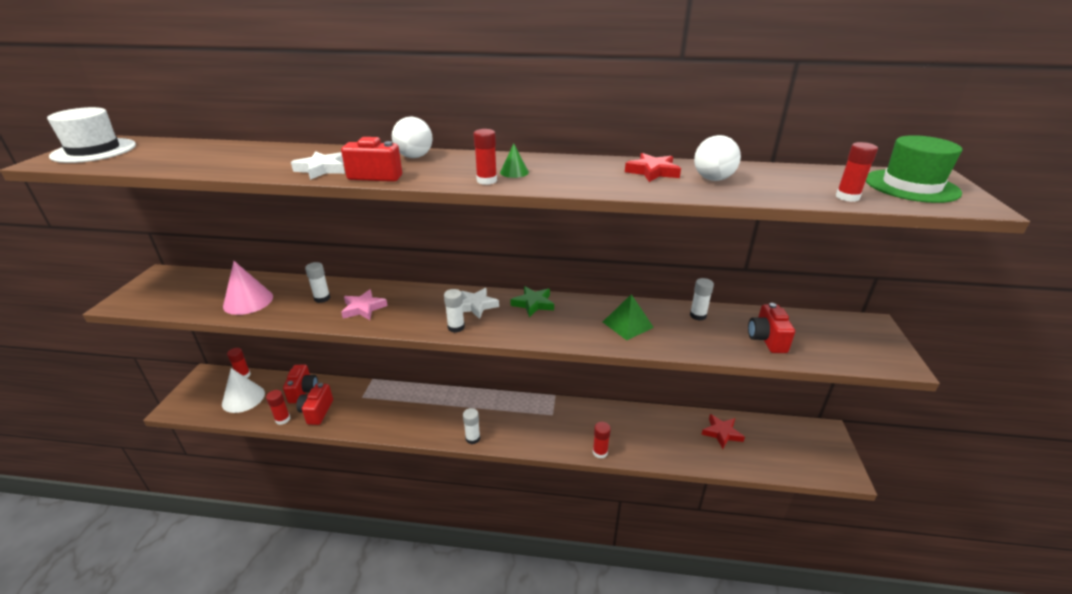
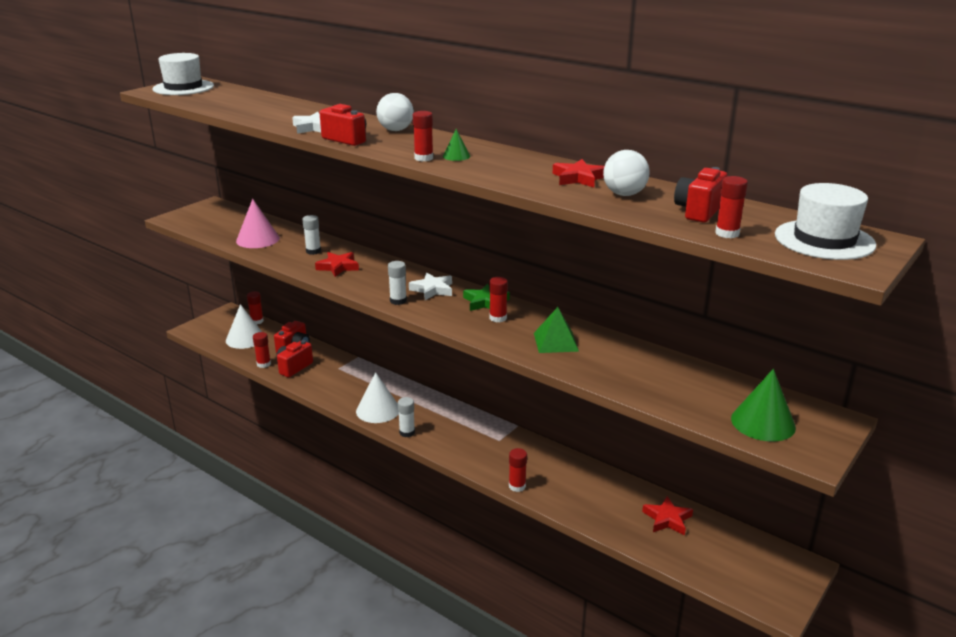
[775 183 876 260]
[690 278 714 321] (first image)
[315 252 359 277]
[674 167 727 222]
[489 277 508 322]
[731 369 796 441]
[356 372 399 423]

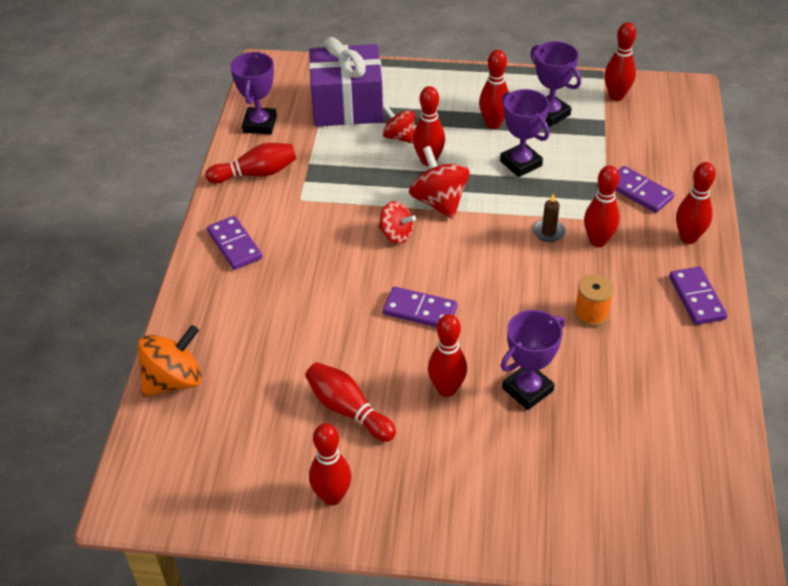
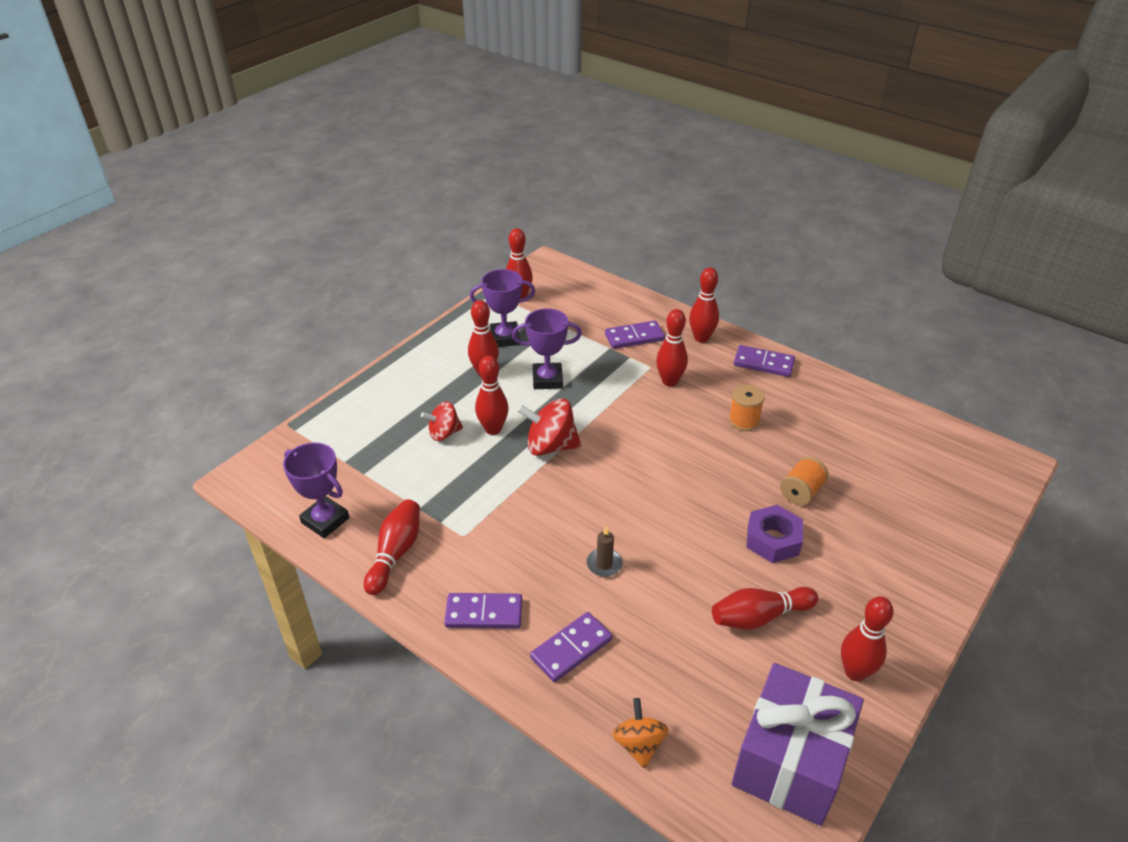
[732 663 864 826]
[586 526 623 577]
[379 201 416 244] (first image)
[530 612 612 682]
[780 457 829 506]
[746 505 803 563]
[612 698 669 769]

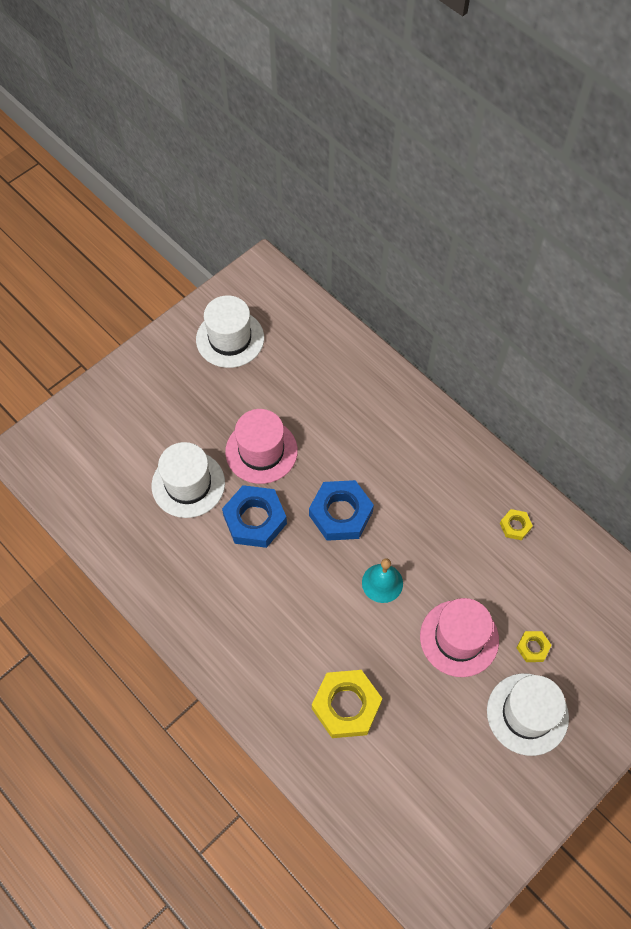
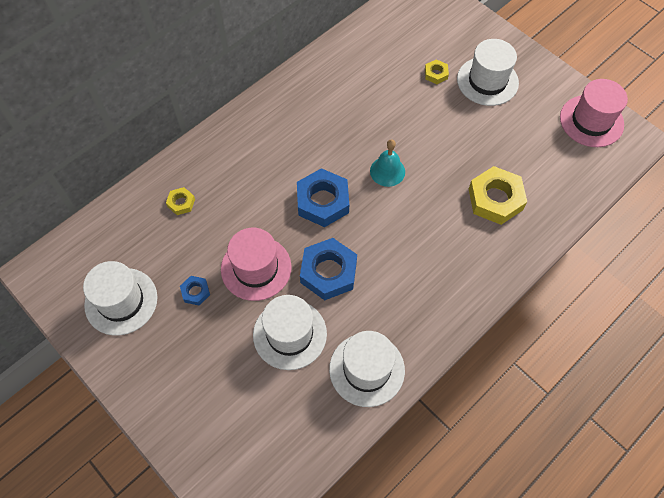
[166 187 195 215]
[560 79 628 147]
[180 276 210 305]
[329 331 405 407]

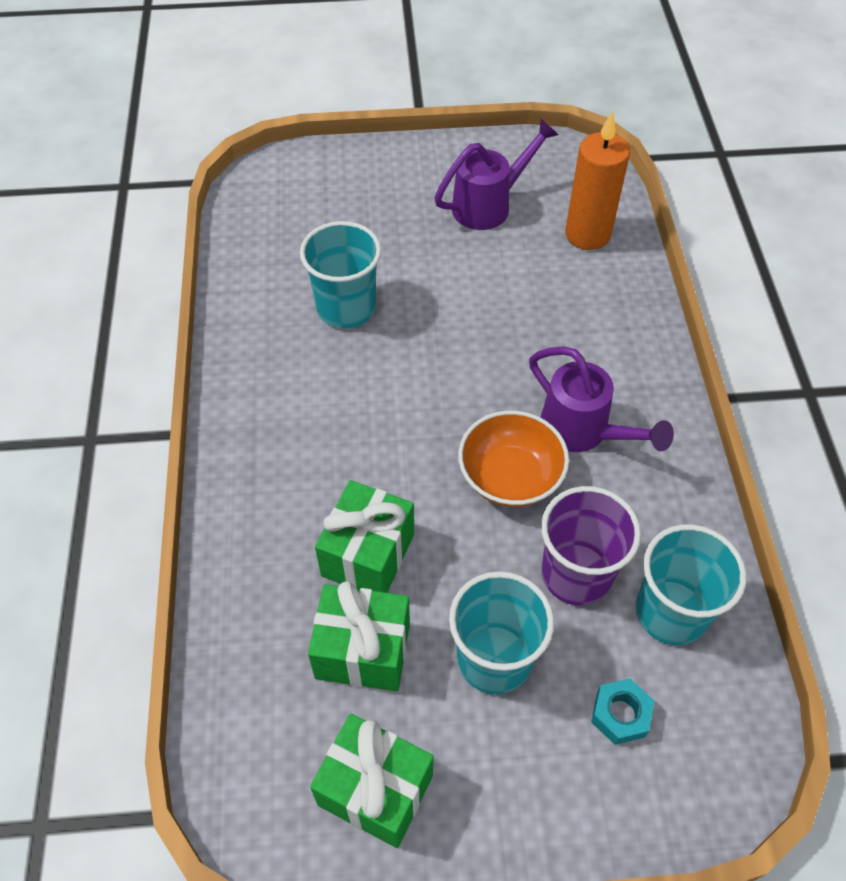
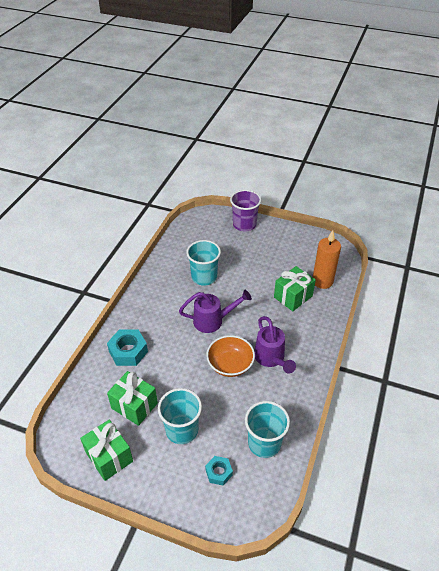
[179 290 252 333]
[274 266 316 311]
[230 190 261 231]
[107 330 148 366]

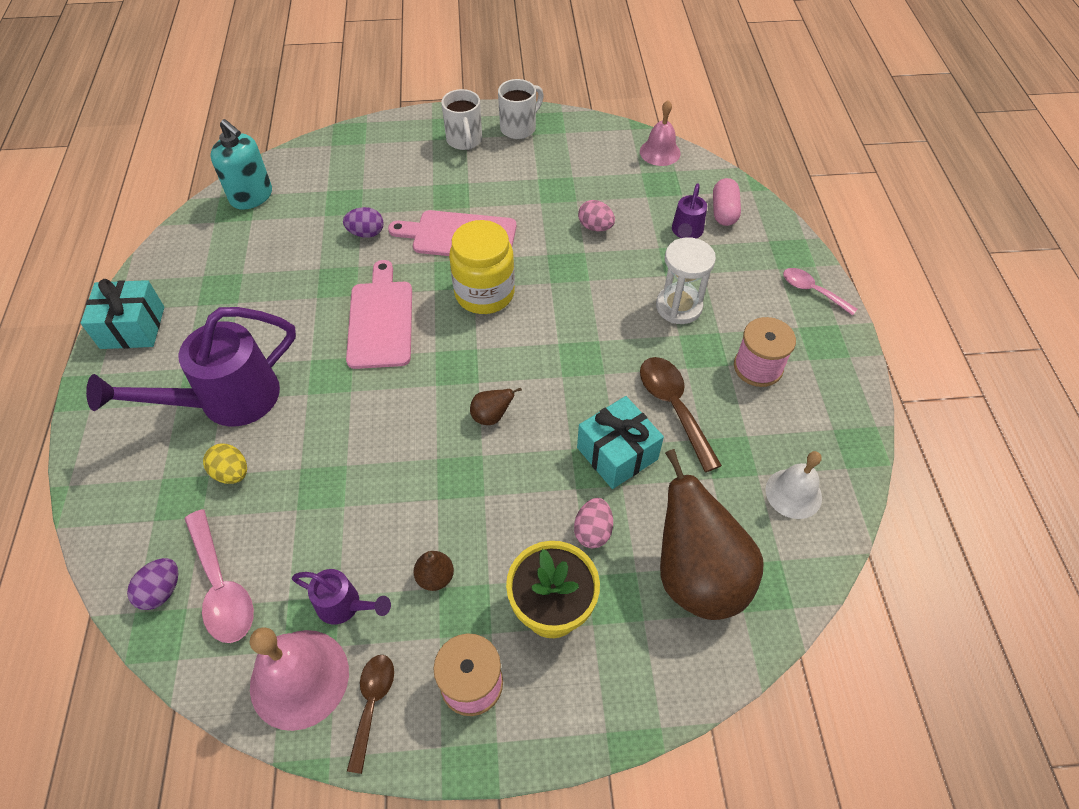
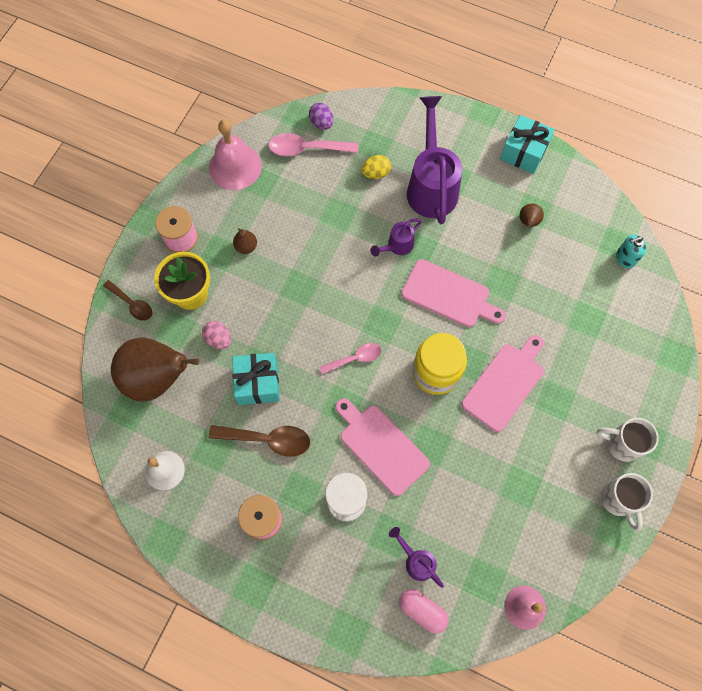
[616 235 647 268]
[578 200 615 231] (first image)
[343 207 384 238] (first image)
[319 343 381 374]
[520 203 544 228]
[371 219 422 257]
[103 280 152 321]
[335 398 430 496]

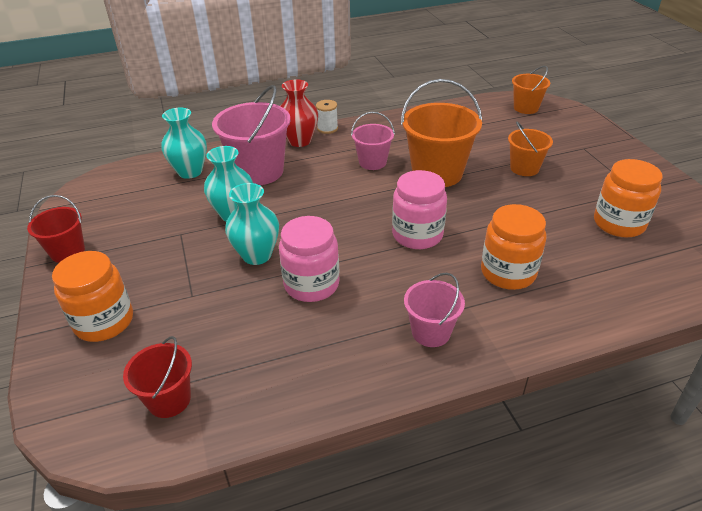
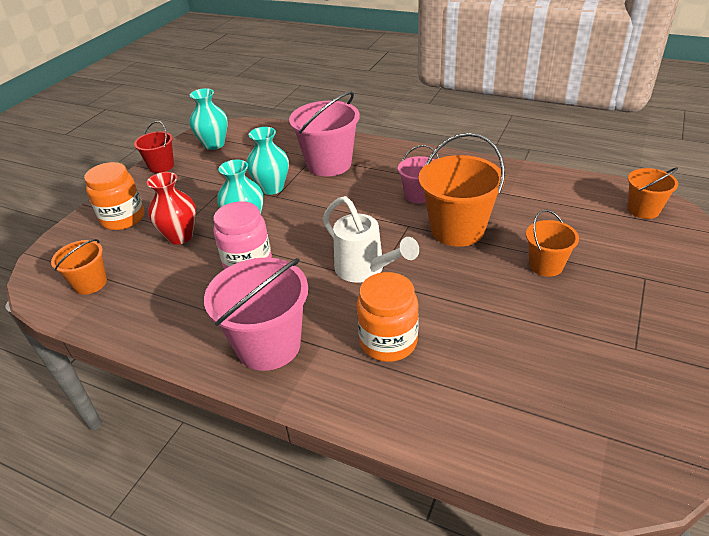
[147 172 196 245]
[316 100 338 134] (first image)
[190 88 228 150]
[594 159 663 237] (first image)
[323 196 419 283]
[204 258 308 371]
[51 239 107 295]

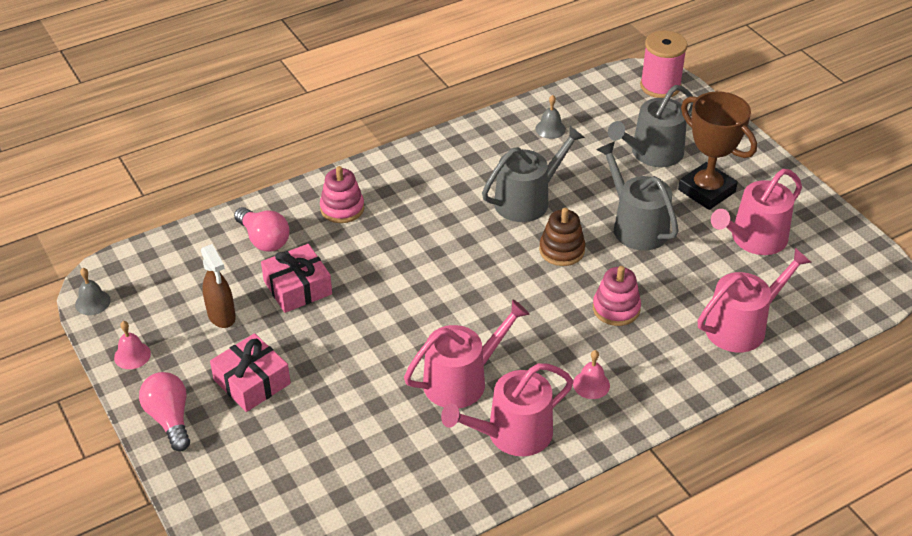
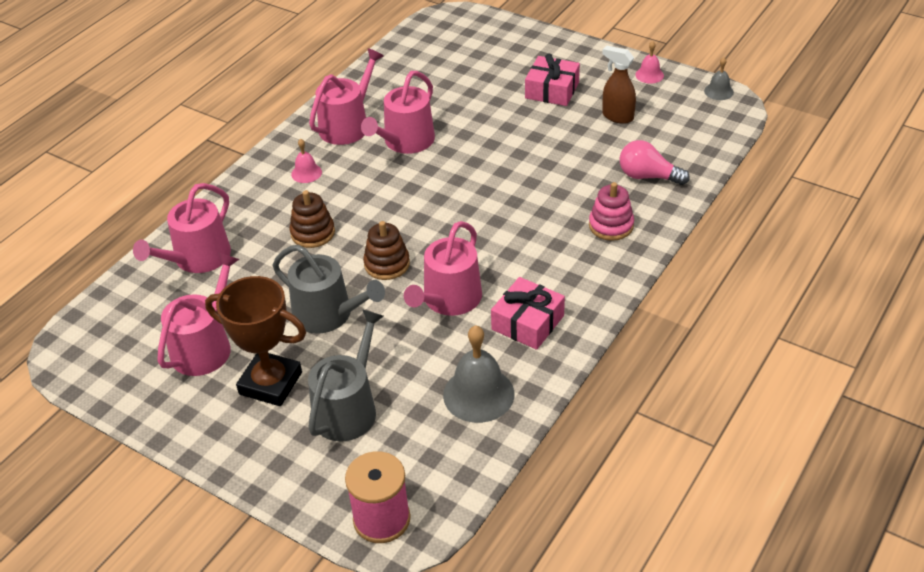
[443 325 514 423]
[404 221 482 316]
[491 277 565 350]
[290 190 335 248]
[139 372 190 451] (first image)

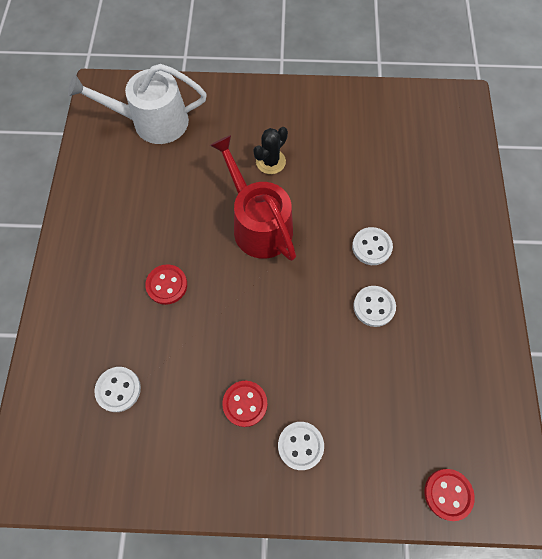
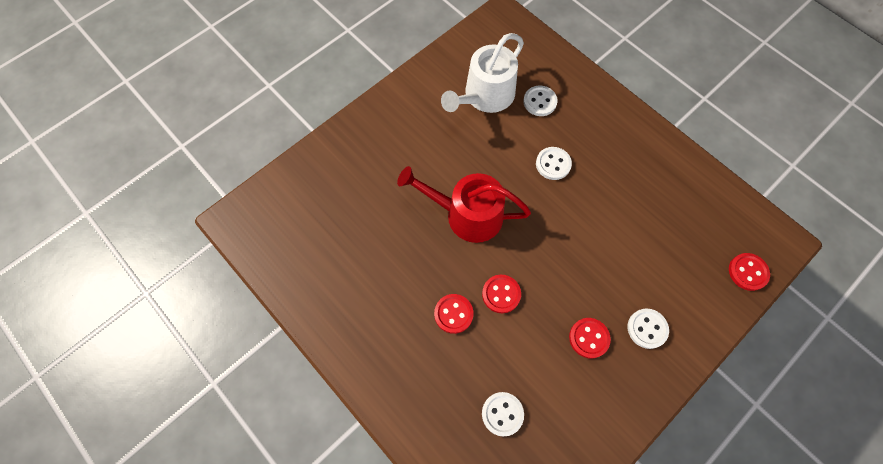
[441 33 524 113]
[253 127 288 174] (first image)
[523 86 558 116]
[482 275 521 313]

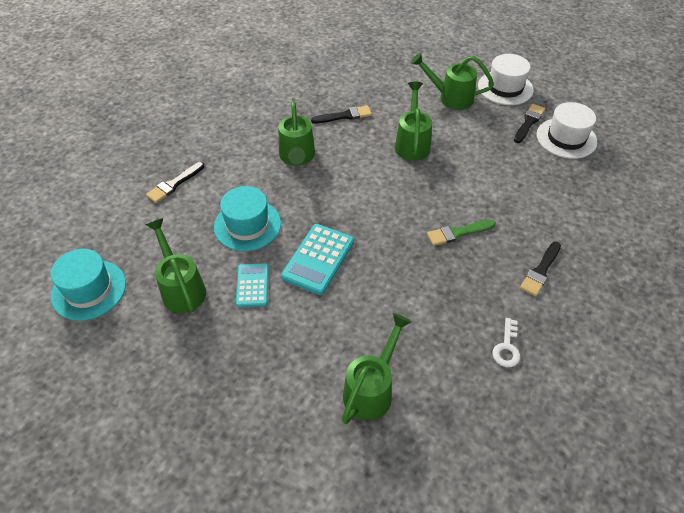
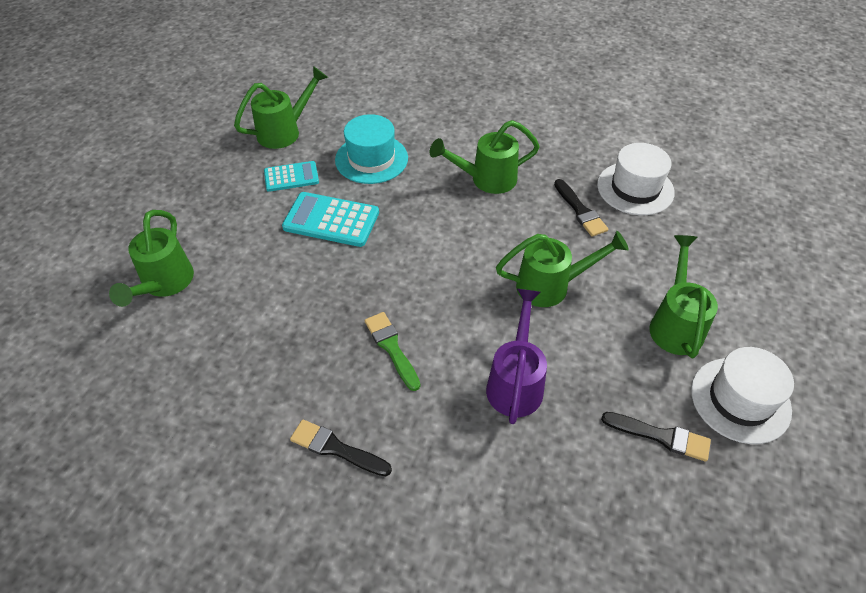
[597 143 675 215]
[146 162 204 203] (first image)
[51 249 126 321] (first image)
[109 210 194 307]
[492 318 520 367] (first image)
[486 289 547 424]

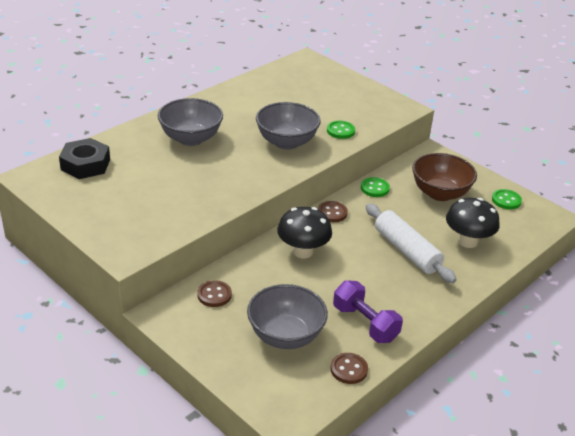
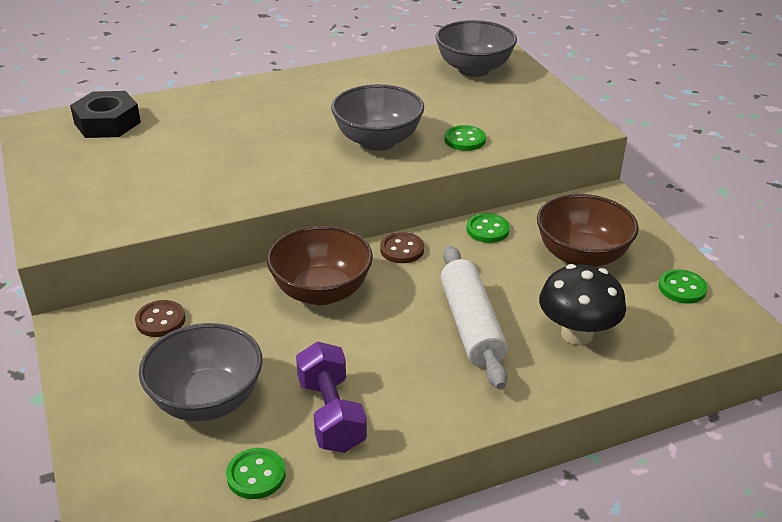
[435 20 517 77]
[267 225 373 305]
[226 448 286 499]

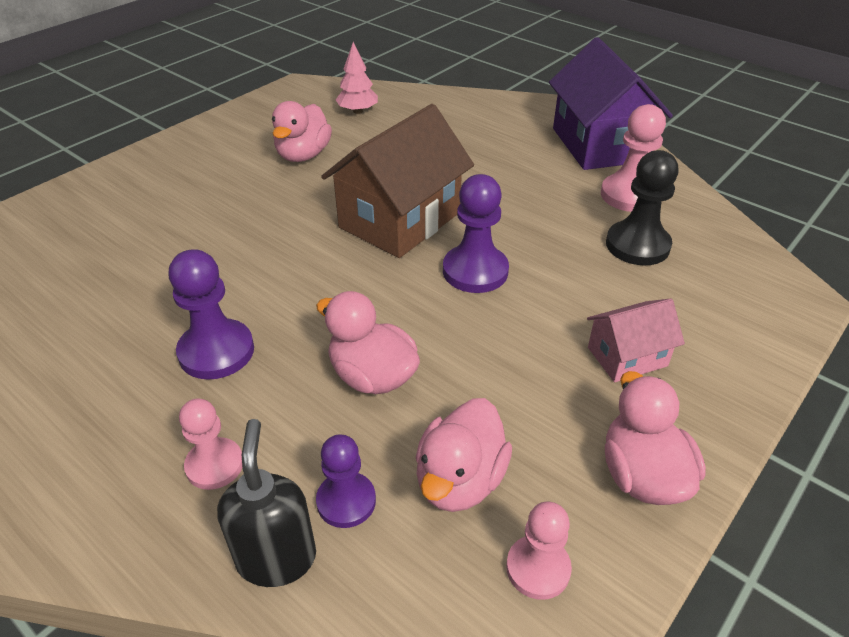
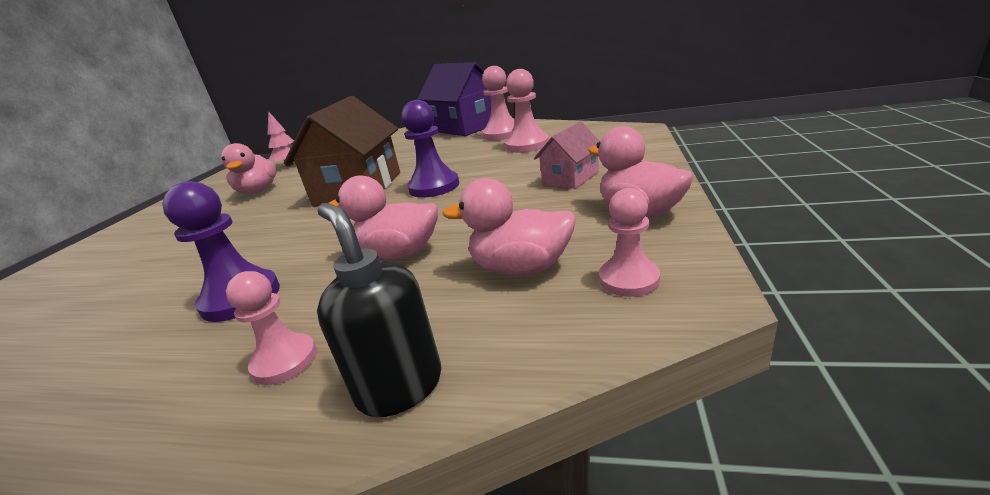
[505 69 549 153]
[442 178 576 275]
[316 434 376 528] (first image)

